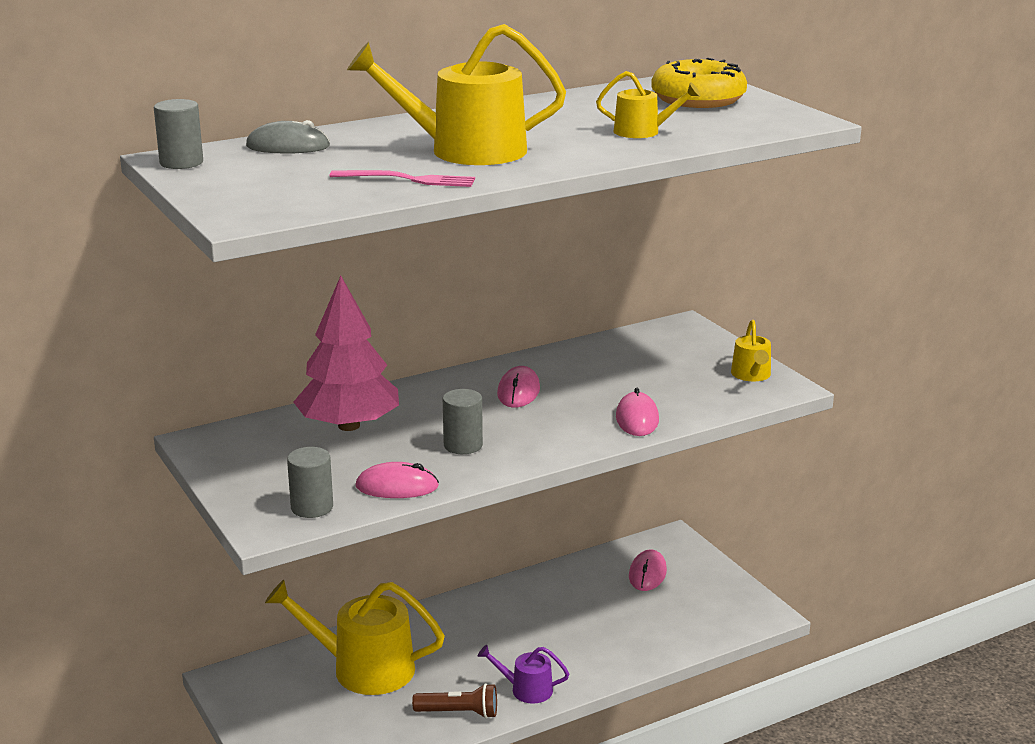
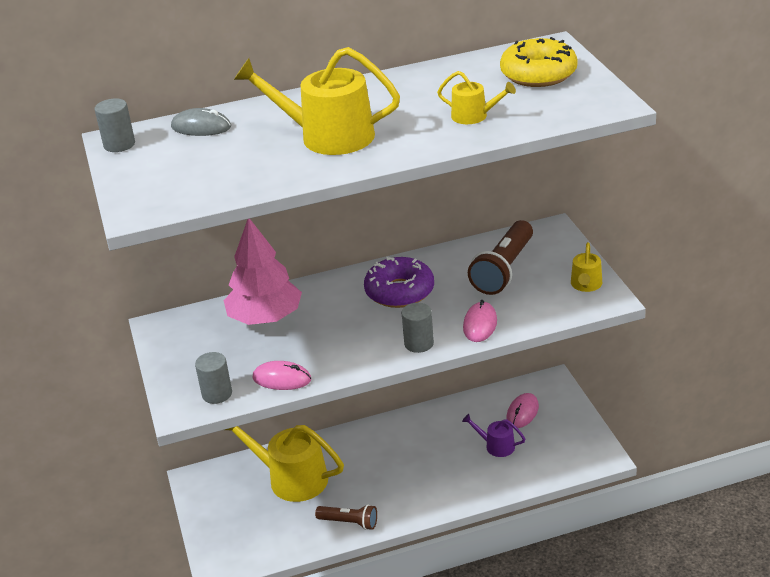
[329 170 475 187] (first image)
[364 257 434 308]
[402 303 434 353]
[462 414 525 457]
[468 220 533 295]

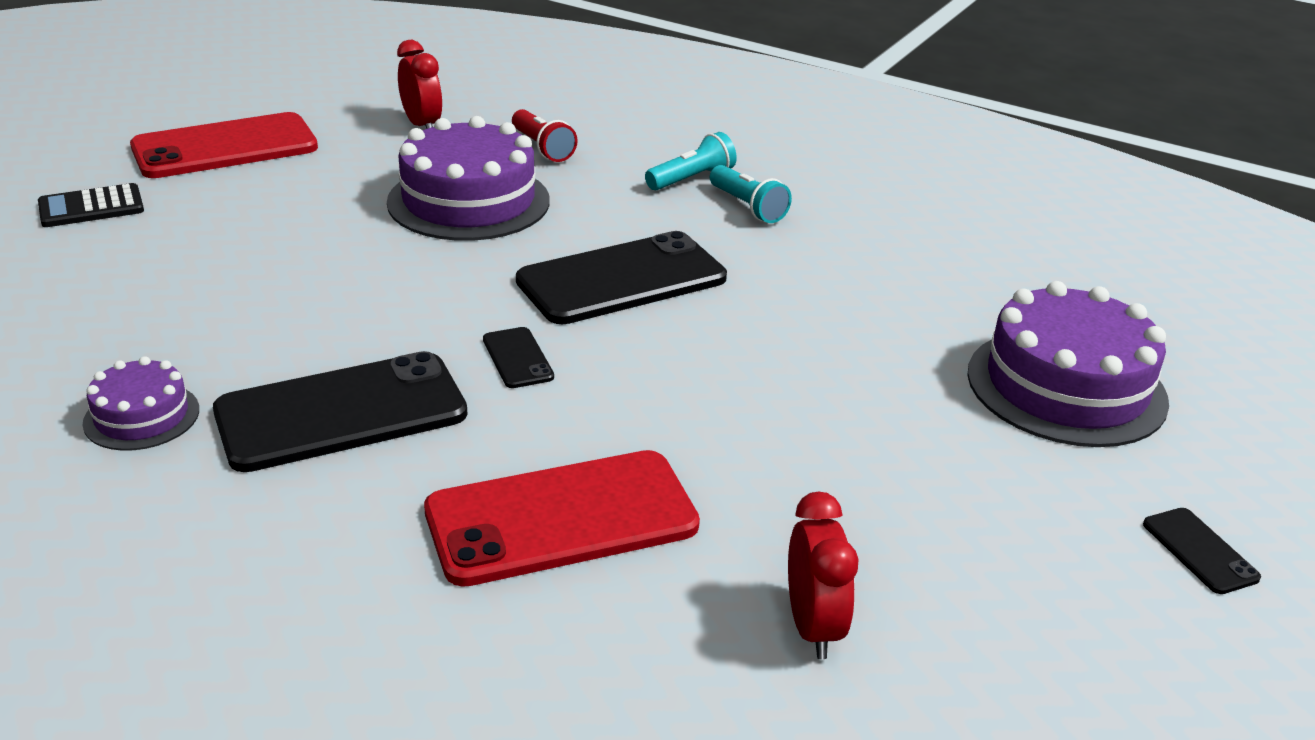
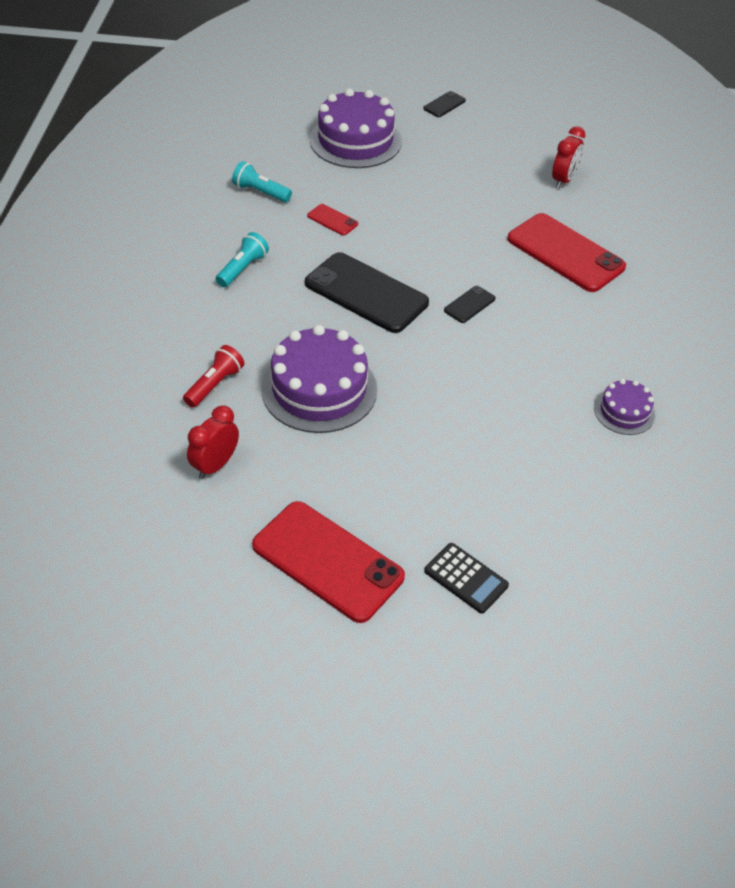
[232 161 292 202]
[213 351 468 472] (first image)
[552 126 585 189]
[307 204 358 235]

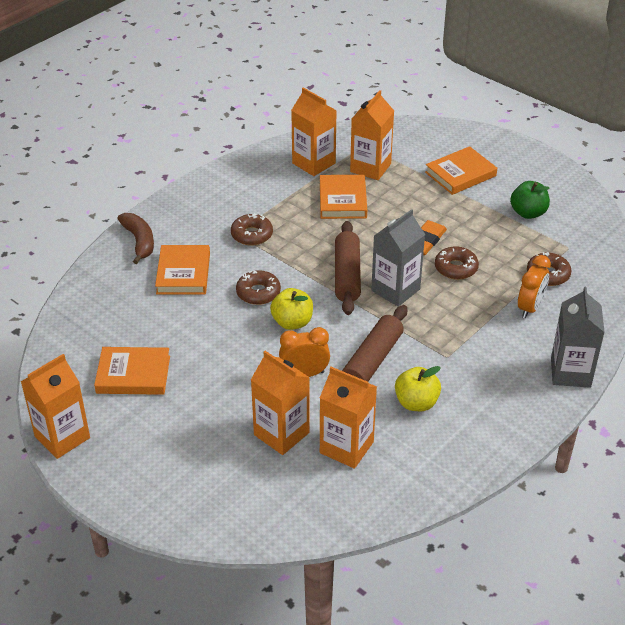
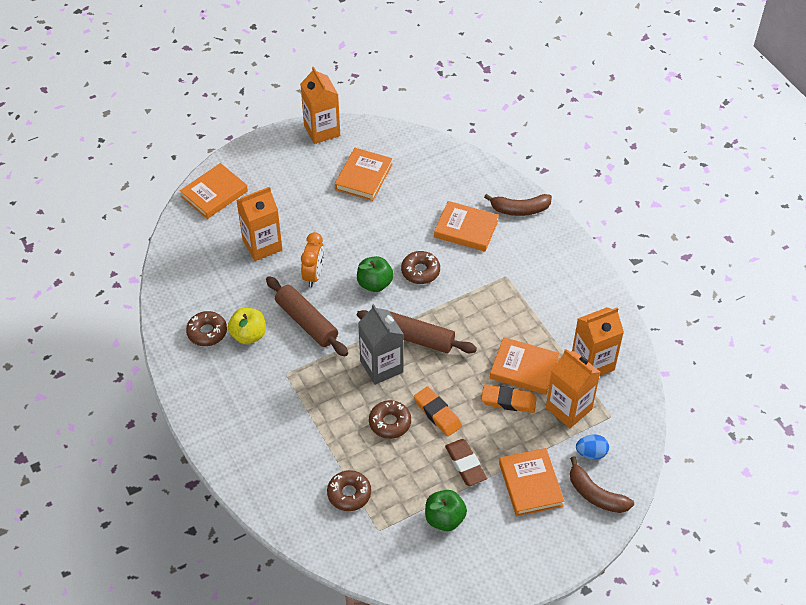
[186 311 227 346]
[518 255 551 318] (first image)
[551 287 605 388] (first image)
[357 256 394 292]
[320 367 377 469] (first image)
[180 163 248 219]
[481 384 537 413]
[576 435 609 459]
[445 439 487 486]
[570 456 634 513]

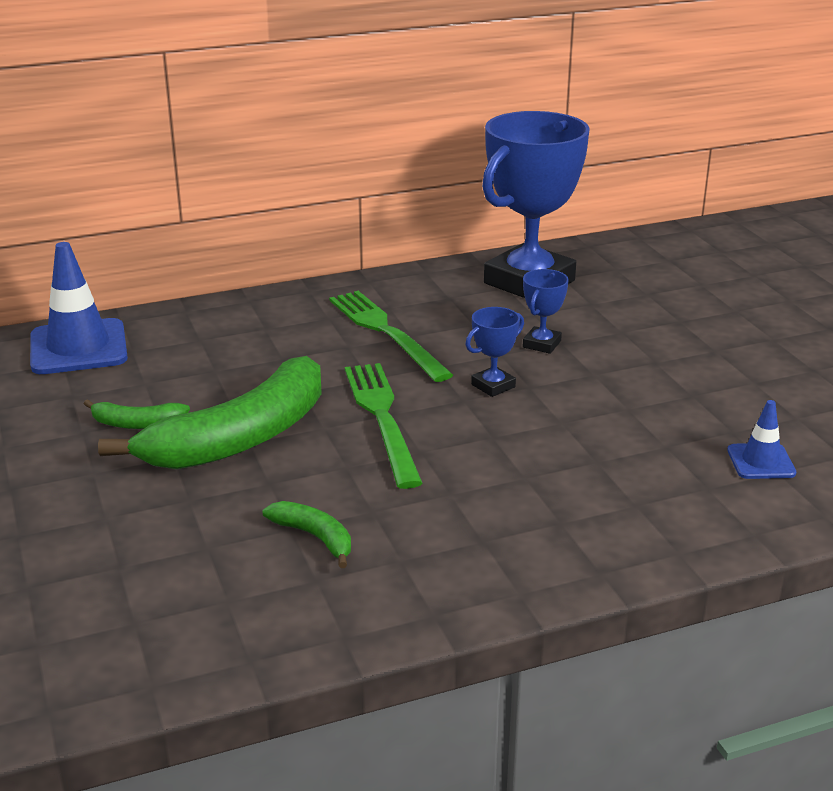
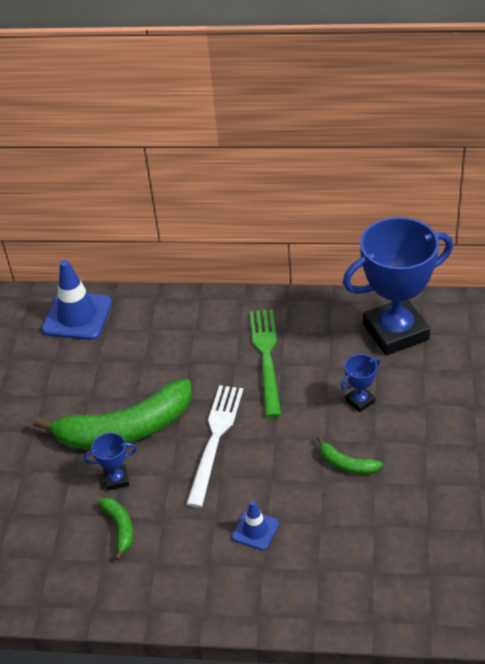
[84 433 137 491]
[186 385 243 508]
[317 436 383 474]
[232 501 279 550]

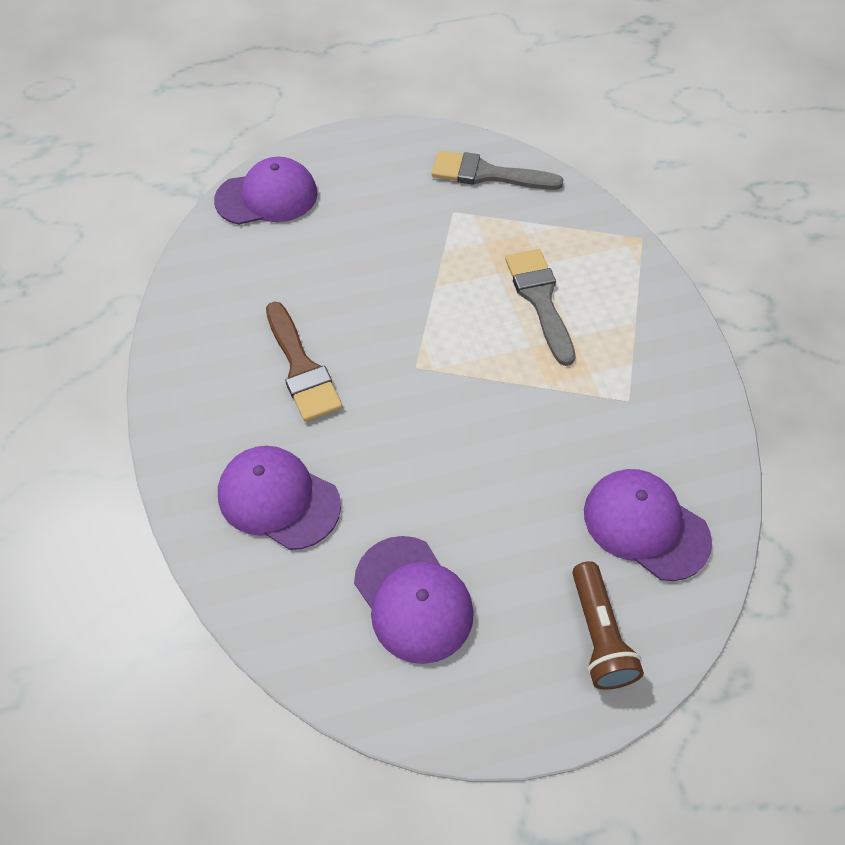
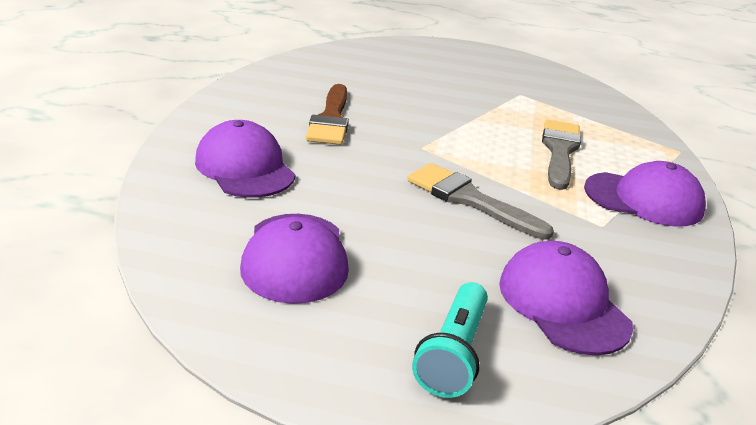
[407 163 554 240]
[584 161 706 227]
[412 282 488 398]

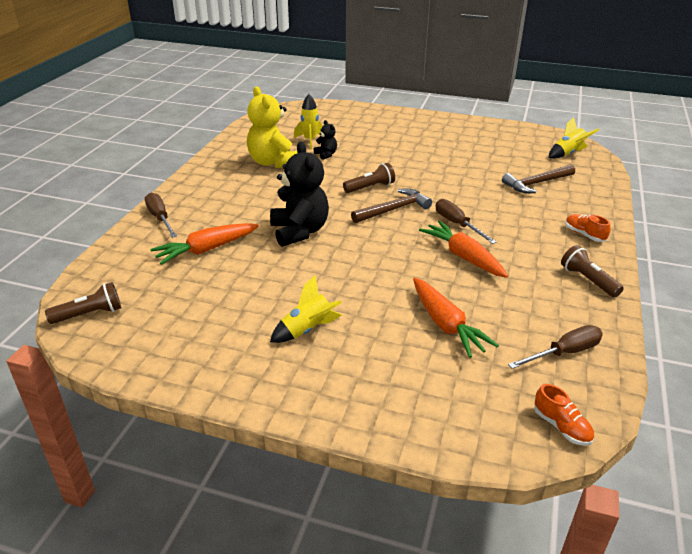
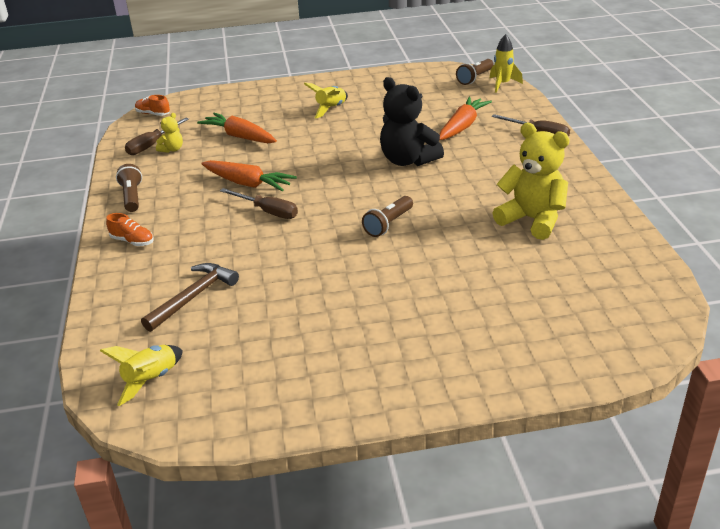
[489 34 523 93]
[314 120 337 160] (first image)
[351 188 432 223] (first image)
[116 164 142 212]
[156 113 183 153]

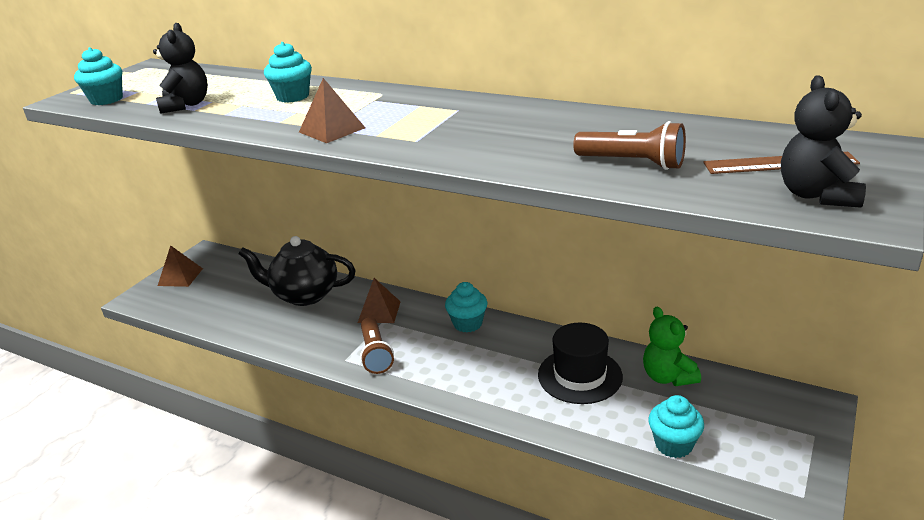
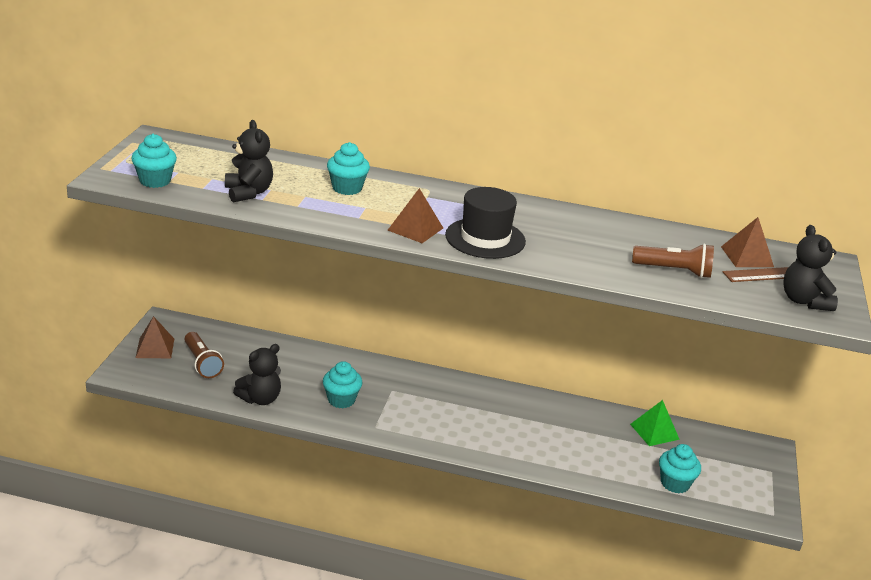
[238 236 356 306] (first image)
[721 217 774 267]
[323 361 362 408]
[630 400 680 446]
[184 332 224 378]
[445 187 526 259]
[233 344 281 405]

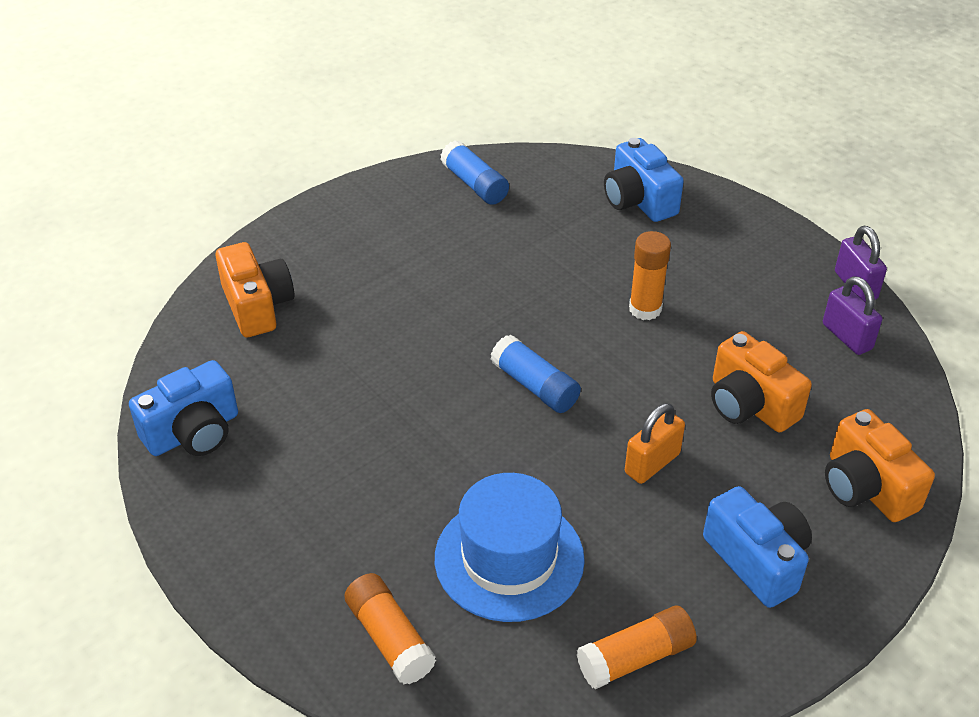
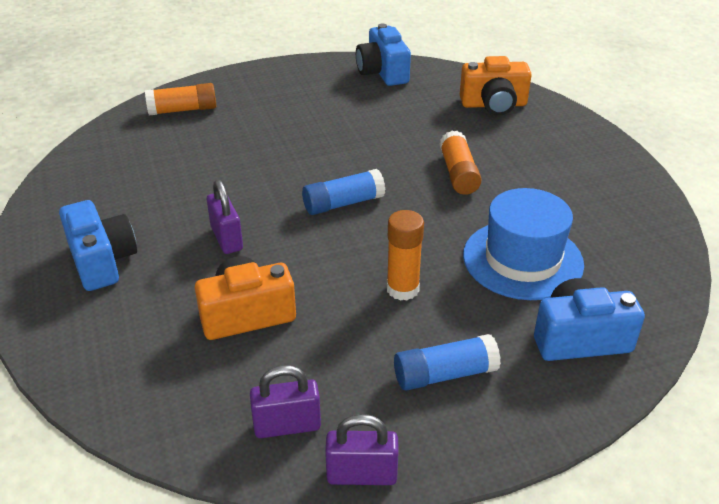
[394 334 501 391]
[207 180 243 254]
[825 409 935 522] (first image)
[463 188 584 300]
[59 200 137 291]
[439 131 482 195]

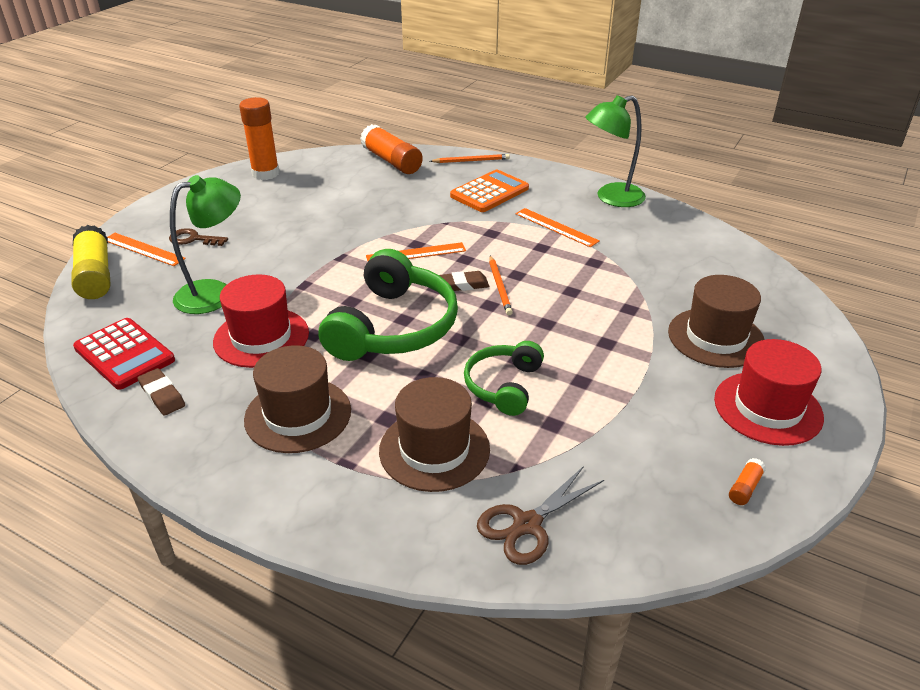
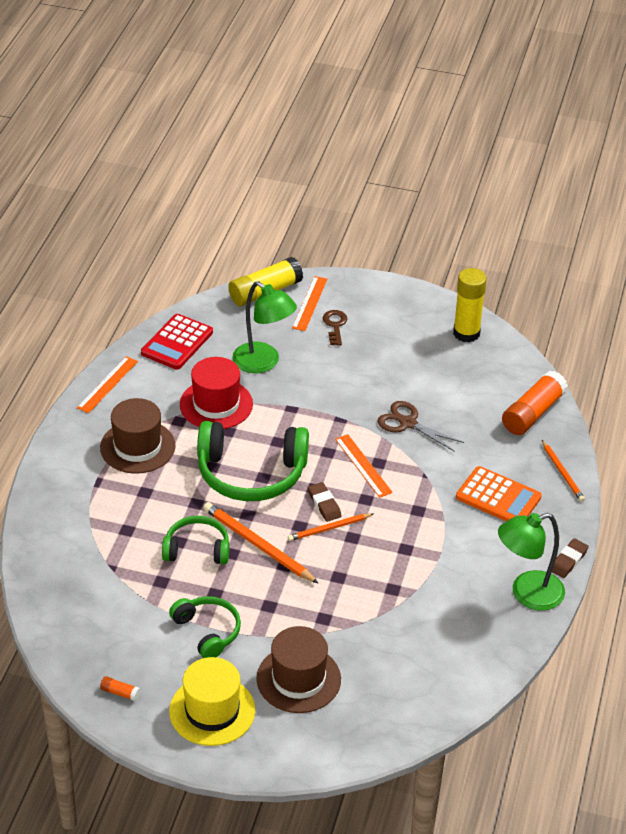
[498 513 565 611]
[453 268 487 342]
[77 356 138 413]
[169 657 256 746]
[552 538 589 578]
[379 377 490 492] (first image)
[377 401 464 452]
[203 502 319 584]
[169 596 241 658]

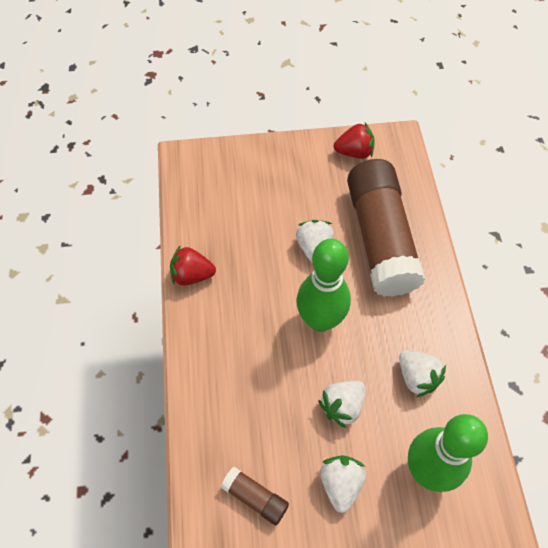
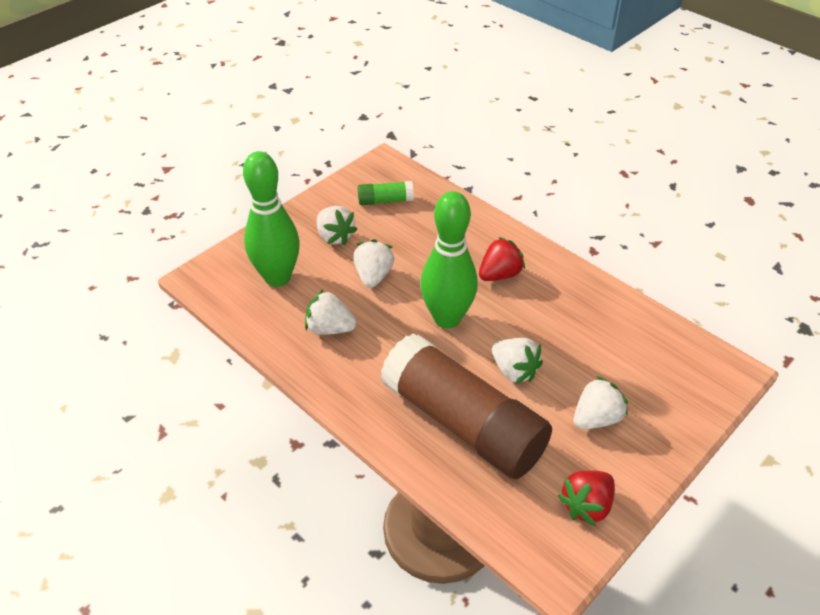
[479 237 525 281]
[358 181 414 205]
[574 376 628 429]

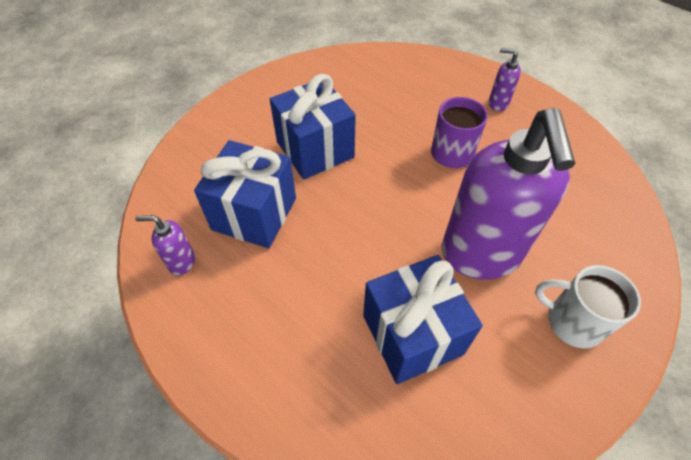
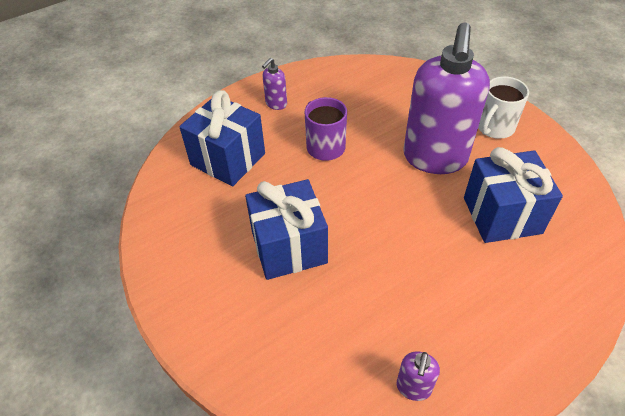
[403 22 490 174]
[179 90 265 186]

